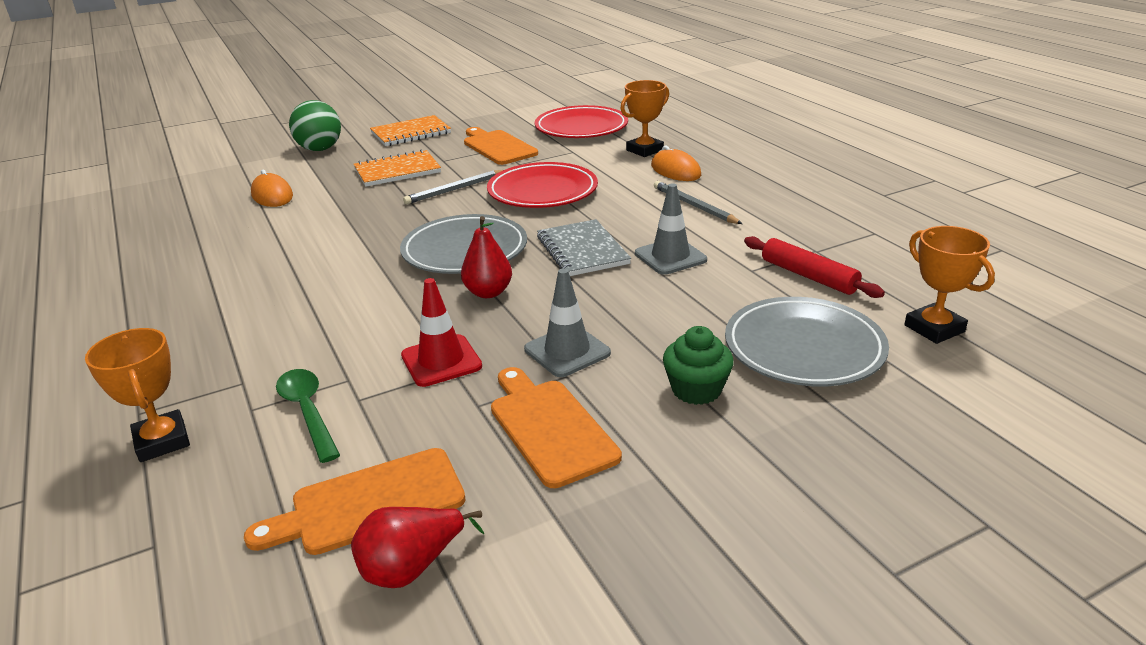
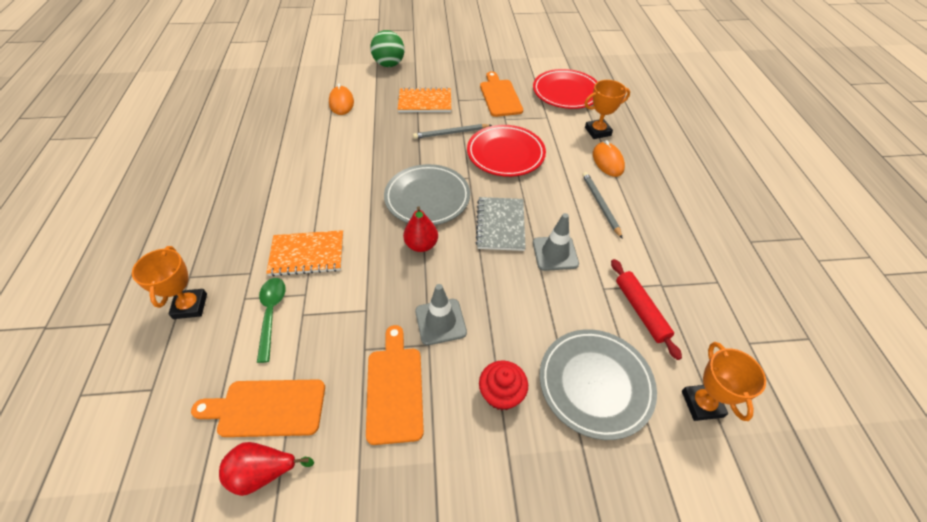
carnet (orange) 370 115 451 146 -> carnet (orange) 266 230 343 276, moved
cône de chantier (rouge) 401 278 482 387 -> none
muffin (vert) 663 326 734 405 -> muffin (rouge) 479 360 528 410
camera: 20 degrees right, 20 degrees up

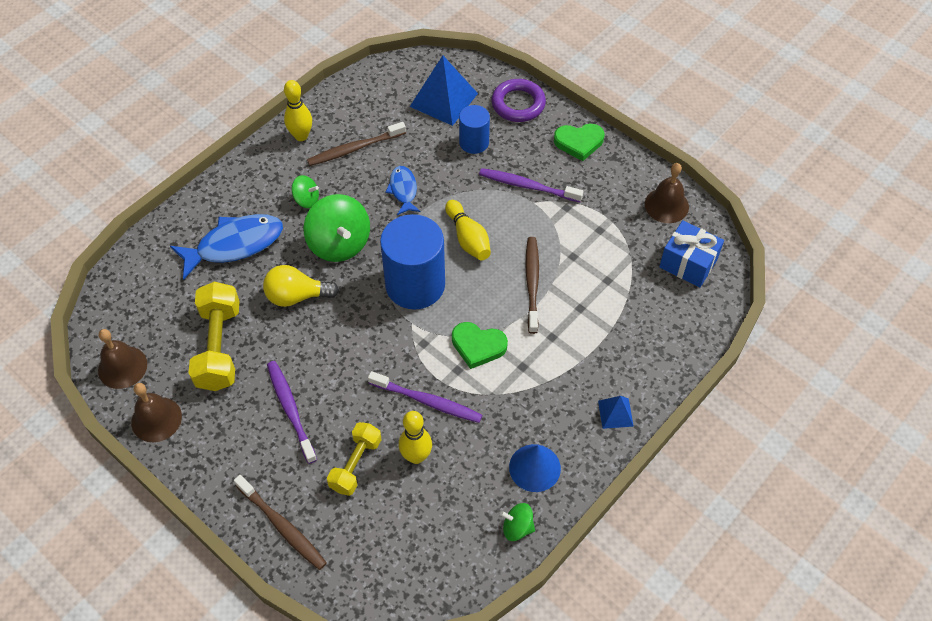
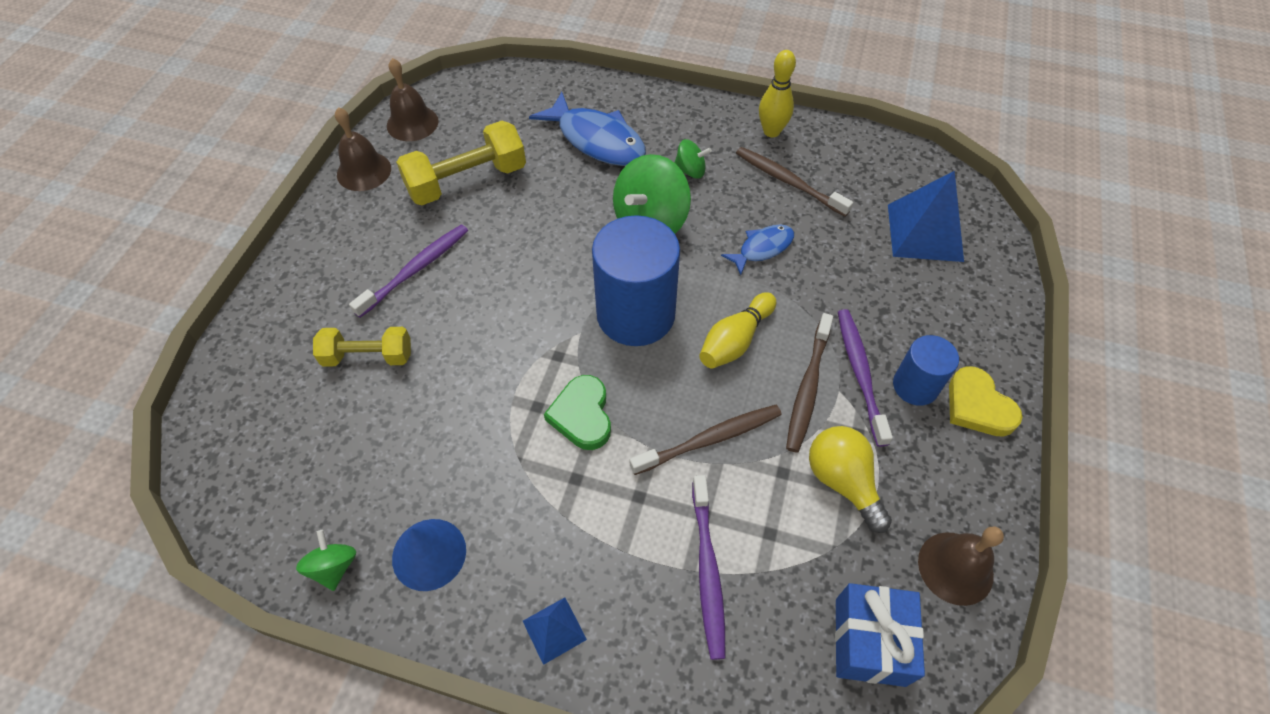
brosse à dents (marron) 234 475 327 570 -> brosse à dents (marron) 786 313 833 453, moved
ampoule (jaune) 263 265 339 307 -> ampoule (jaune) 809 426 892 533, moved
toupie (vert) 292 175 319 208 -> toupie (vert) 674 139 712 179, 75 degrees counterclockwise
brosse à dents (violet) 368 371 482 423 -> brosse à dents (violet) 692 475 725 660, moved
quille (jaune) 399 411 432 464 -> none
cylindre (bleu) 459 105 490 154 -> cylindre (bleu) 893 335 959 406, moved
anneau (violet) 492 79 546 122 -> none
cœur (vert) 554 124 604 161 -> cœur (jaune) 949 366 1022 437
camera: 65 degrees right, 0 degrees up

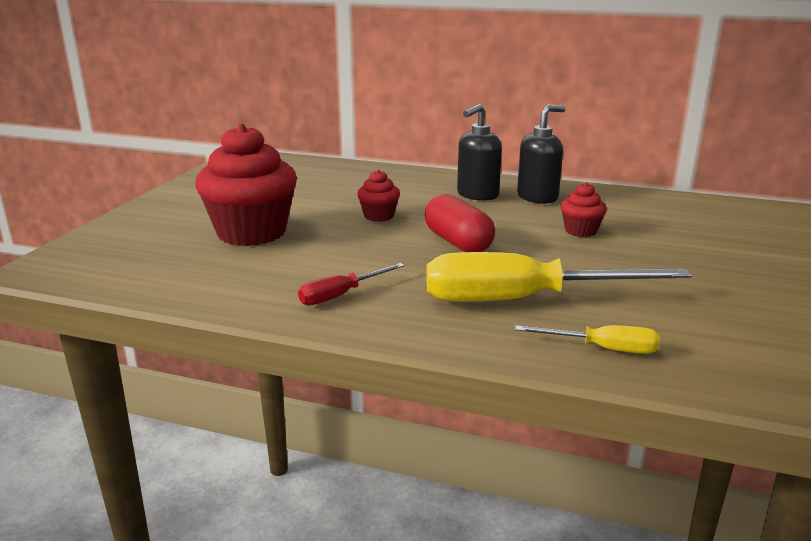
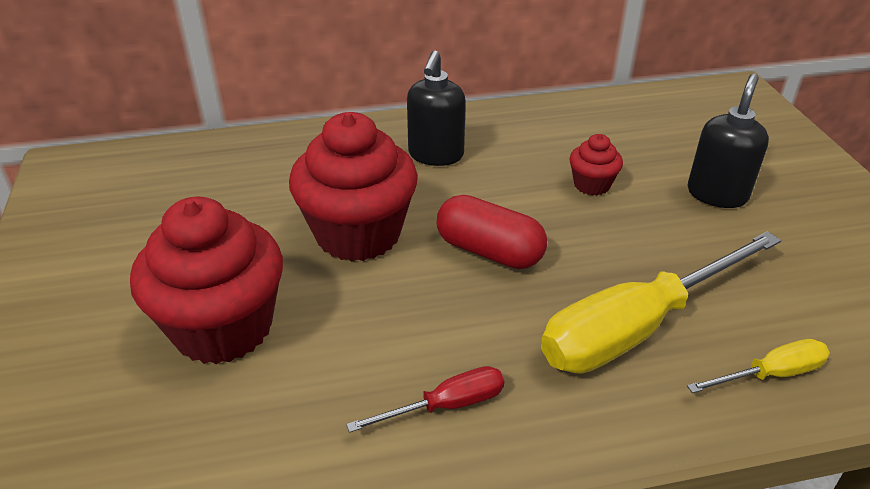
tournevis (rouge) 298 263 405 306 -> tournevis (rouge) 346 366 504 433, 135 degrees counterclockwise
muffin (rouge) 357 170 400 222 -> muffin (rouge) 289 112 418 261, x2.16
distributeur de savon (noir) 517 105 566 204 -> distributeur de savon (noir) 688 74 769 208, moved
camera: 30 degrees left, 15 degrees up

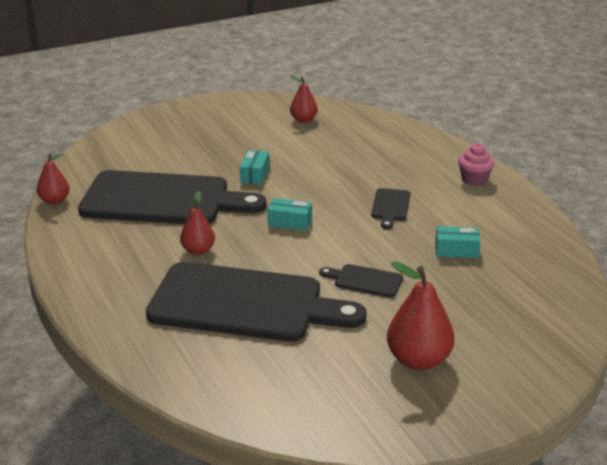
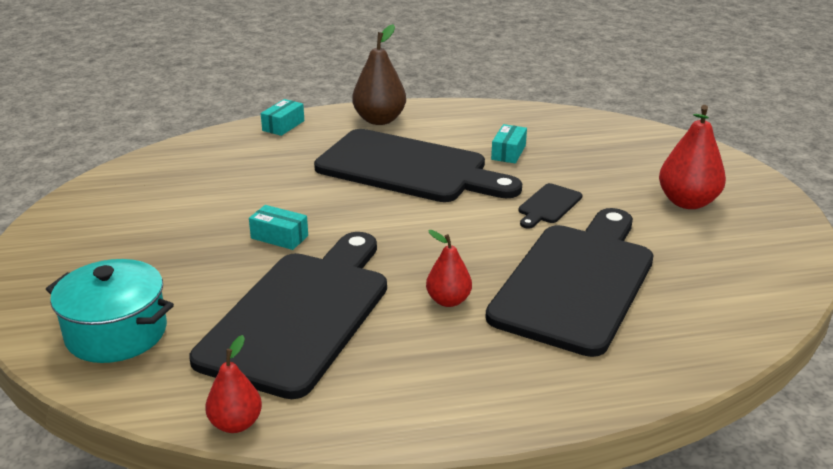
boîte (turquoise) 267 198 312 231 -> boîte (turquoise) 261 99 304 136, moved
poire (rouge) 290 76 318 123 -> none
planche à découper (noir) 371 188 410 229 -> planche à découper (noir) 314 129 522 202, x2.47
muffin (rose) 458 143 494 186 -> poire (marron) 352 24 406 125
none -> marmite (turquoise) 46 259 174 363
camera: 75 degrees left, 0 degrees up

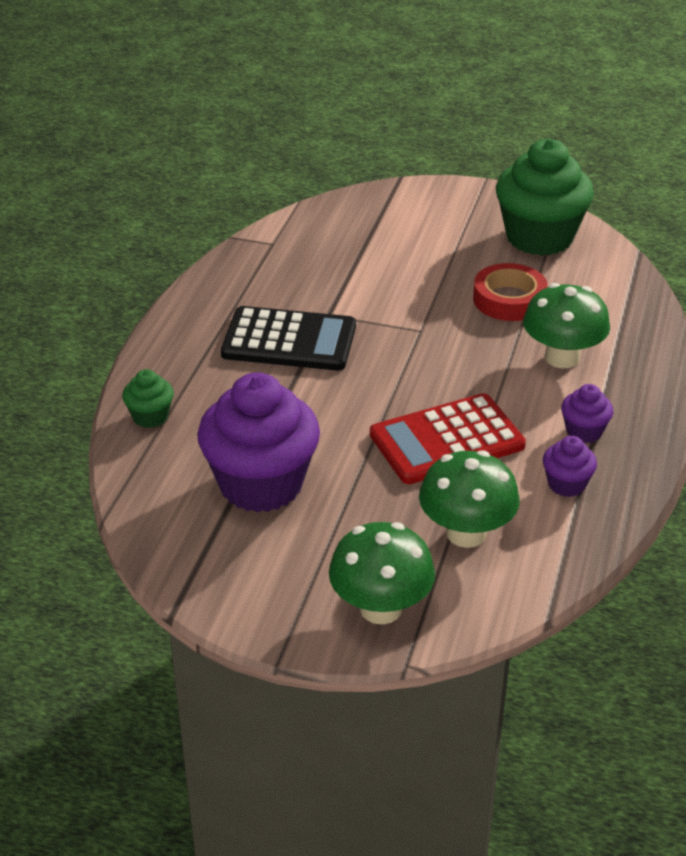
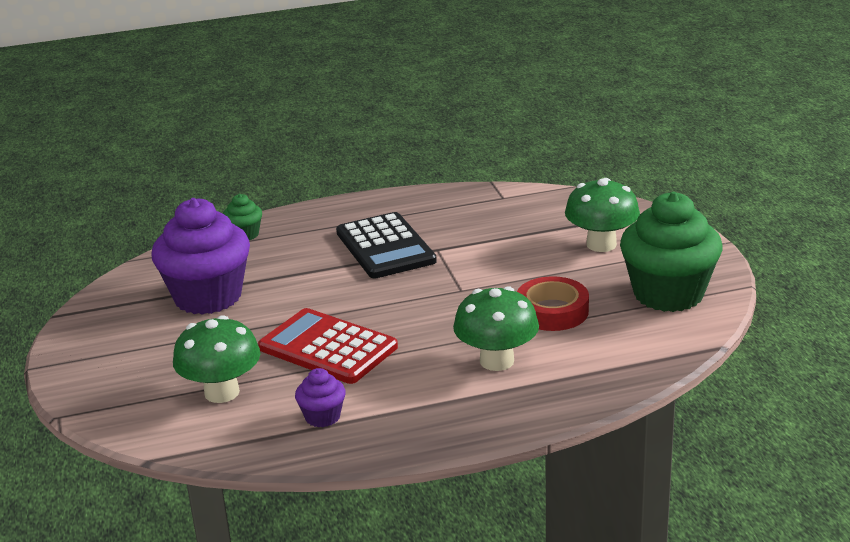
champignon (vert) 329 522 435 625 -> champignon (vert) 565 178 640 252, moved
muffin (violet) 561 384 613 443 -> none
camera: 60 degrees right, 10 degrees down

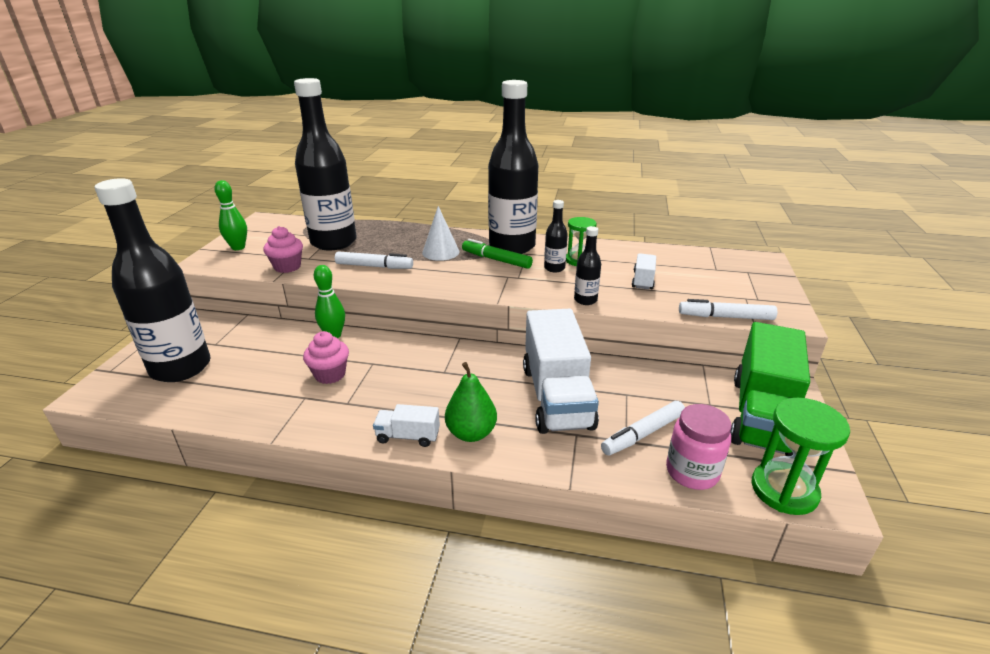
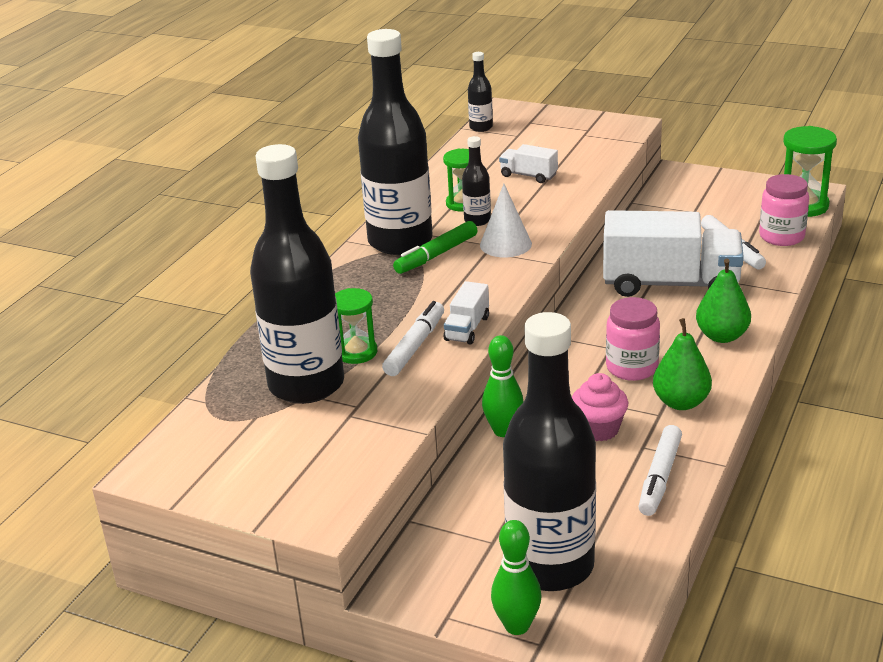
quille (vert) 214 180 247 250 -> quille (vert) 491 520 542 635, moved
muffin (rose) 263 226 303 273 -> none
camion (blanc) 373 404 440 447 -> camion (blanc) 444 281 489 345, moved
cône (blanc) 422 206 459 261 -> cône (blanc) 480 184 532 257, moved
bouteille (noir) 574 226 601 305 -> bouteille (noir) 468 52 493 132, moved
feutre (blanc) 679 299 778 320 -> feutre (blanc) 638 425 682 516, moved
camion (vert) 730 322 810 456 -> none
none -> sablier (vert) 335 288 377 364
none -> bocal (rose) 606 297 660 381
none -> poire (vert) 653 318 712 410
camera: 75 degrees left, 0 degrees up

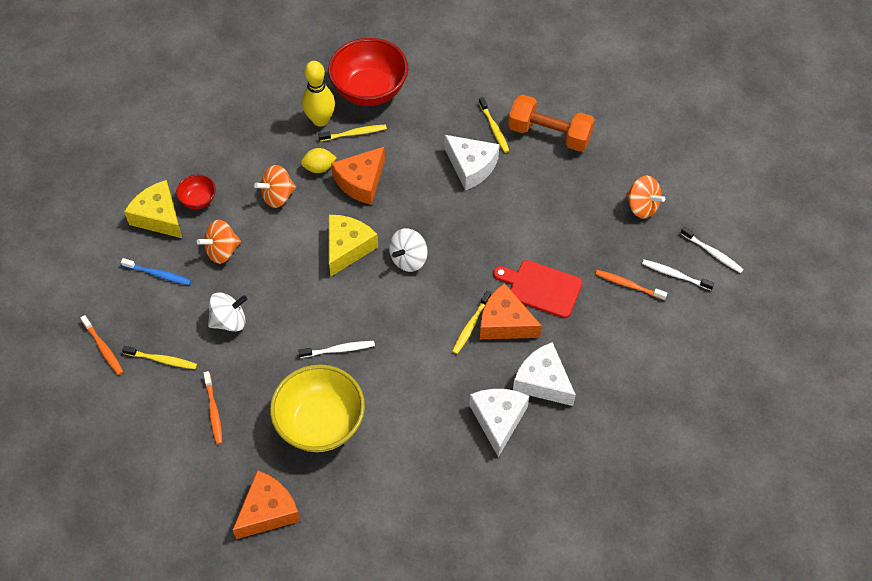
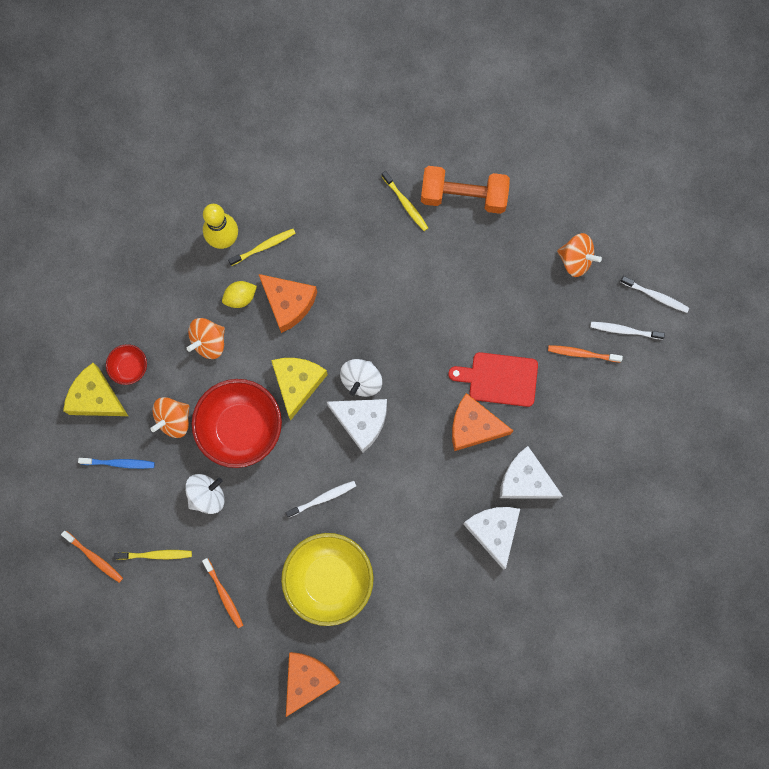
bol (rouge) 328 38 408 106 -> bol (rouge) 192 379 282 468, moved
fromage (orange) 331 147 385 205 -> fromage (orange) 259 274 317 333, 75 degrees counterclockwise
fromage (blanc) 445 135 499 190 -> fromage (blanc) 327 399 387 453, moved
brosse à dents (jaune) 452 291 491 354 -> none
camera: 15 degrees left, 20 degrees up

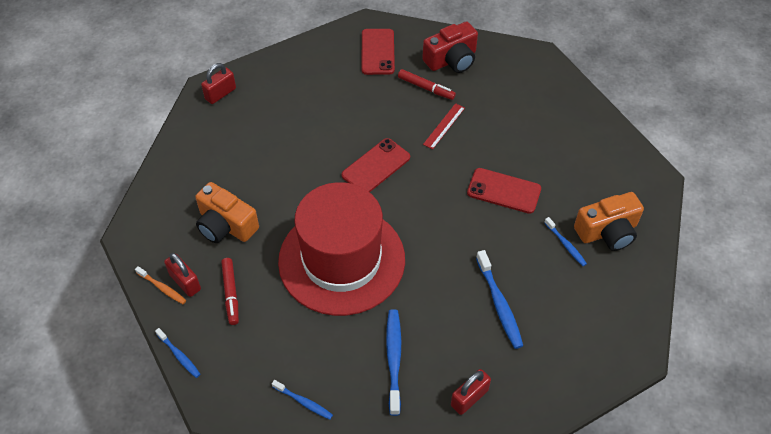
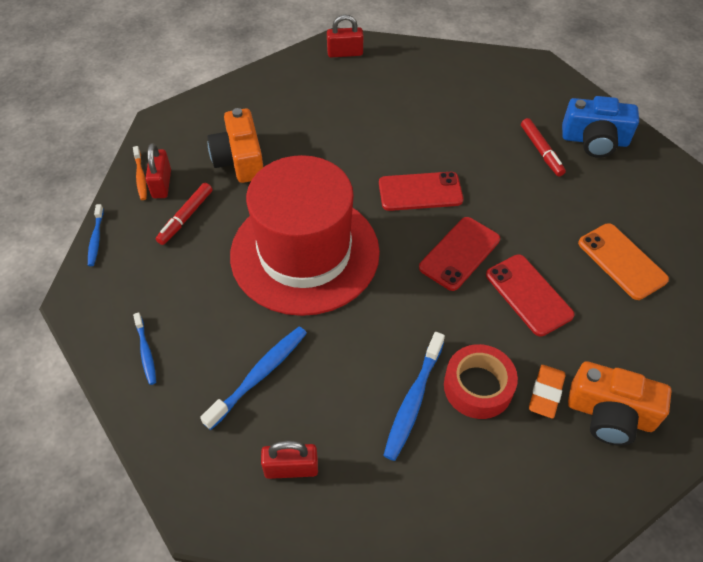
téléphone (rouge) 361 29 395 75 -> téléphone (rouge) 419 217 500 291, moved
appareil photo (rouge) 422 21 478 73 -> appareil photo (bleu) 562 96 639 158
règle (rouge) 423 103 465 149 -> none
brosse à dents (bleu) 544 217 587 266 -> gomme (orange) 529 365 566 419
none -> ruban adhésif (rouge) 444 344 518 419
none -> téléphone (orange) 578 223 669 300
camera: 40 degrees right, 0 degrees up

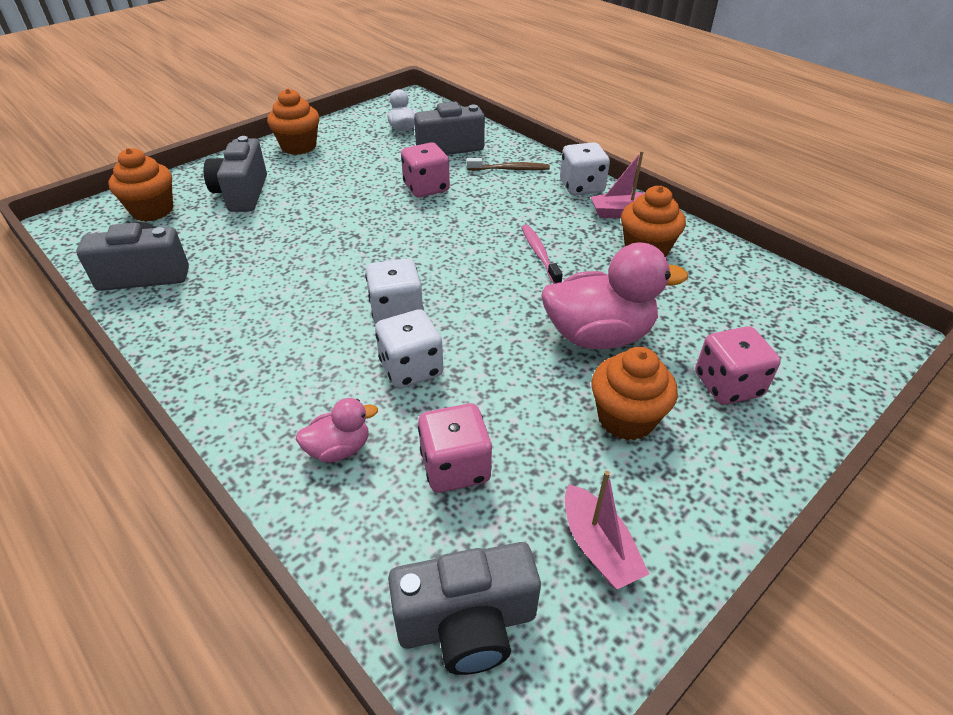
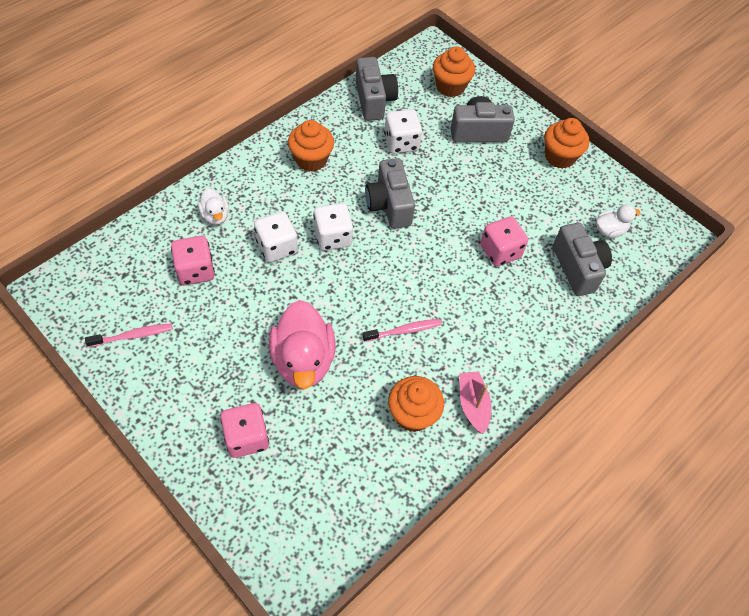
canard (rose) 296 398 378 463 -> canard (blanc) 198 188 229 225
appareil photo (gris) 388 542 541 675 -> appareil photo (gris) 365 158 415 229, moved
brosse à dents (marron) 467 158 550 171 -> none
dé (blanc) 560 142 610 196 -> dé (blanc) 384 109 422 154, moved
bateau (rose) 565 471 649 589 -> brosse à dents (rose) 85 323 173 347
muffin (orange) 591 347 678 441 -> muffin (orange) 288 120 334 172, moved
camera: 85 degrees right, 15 degrees up

